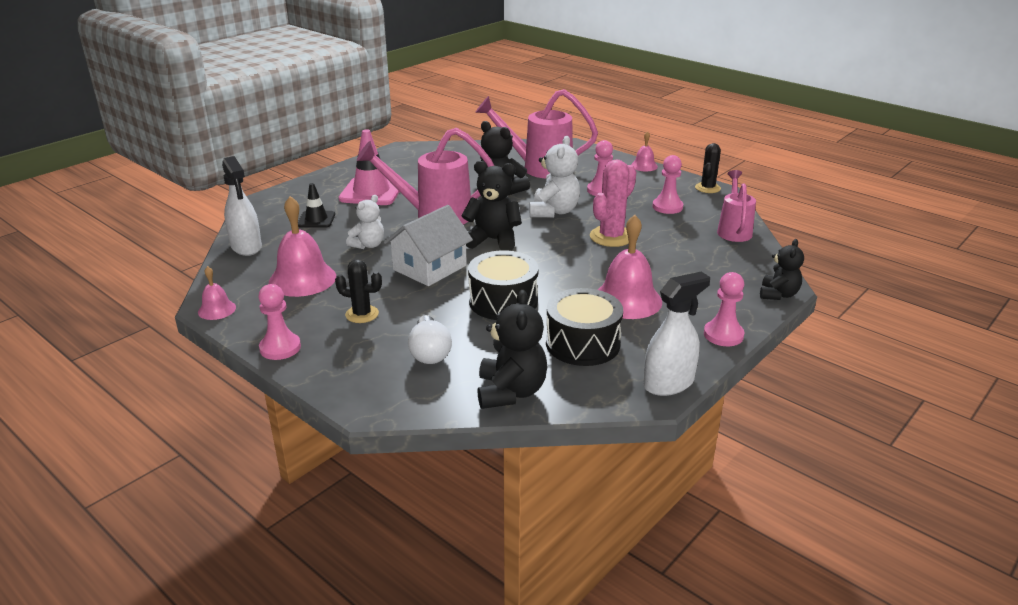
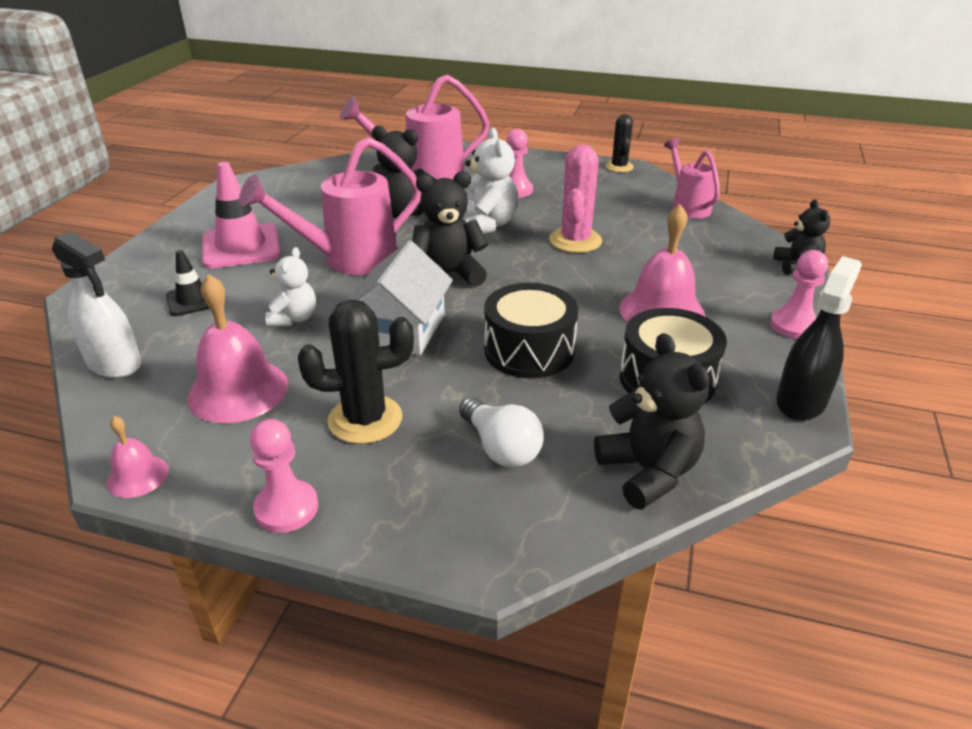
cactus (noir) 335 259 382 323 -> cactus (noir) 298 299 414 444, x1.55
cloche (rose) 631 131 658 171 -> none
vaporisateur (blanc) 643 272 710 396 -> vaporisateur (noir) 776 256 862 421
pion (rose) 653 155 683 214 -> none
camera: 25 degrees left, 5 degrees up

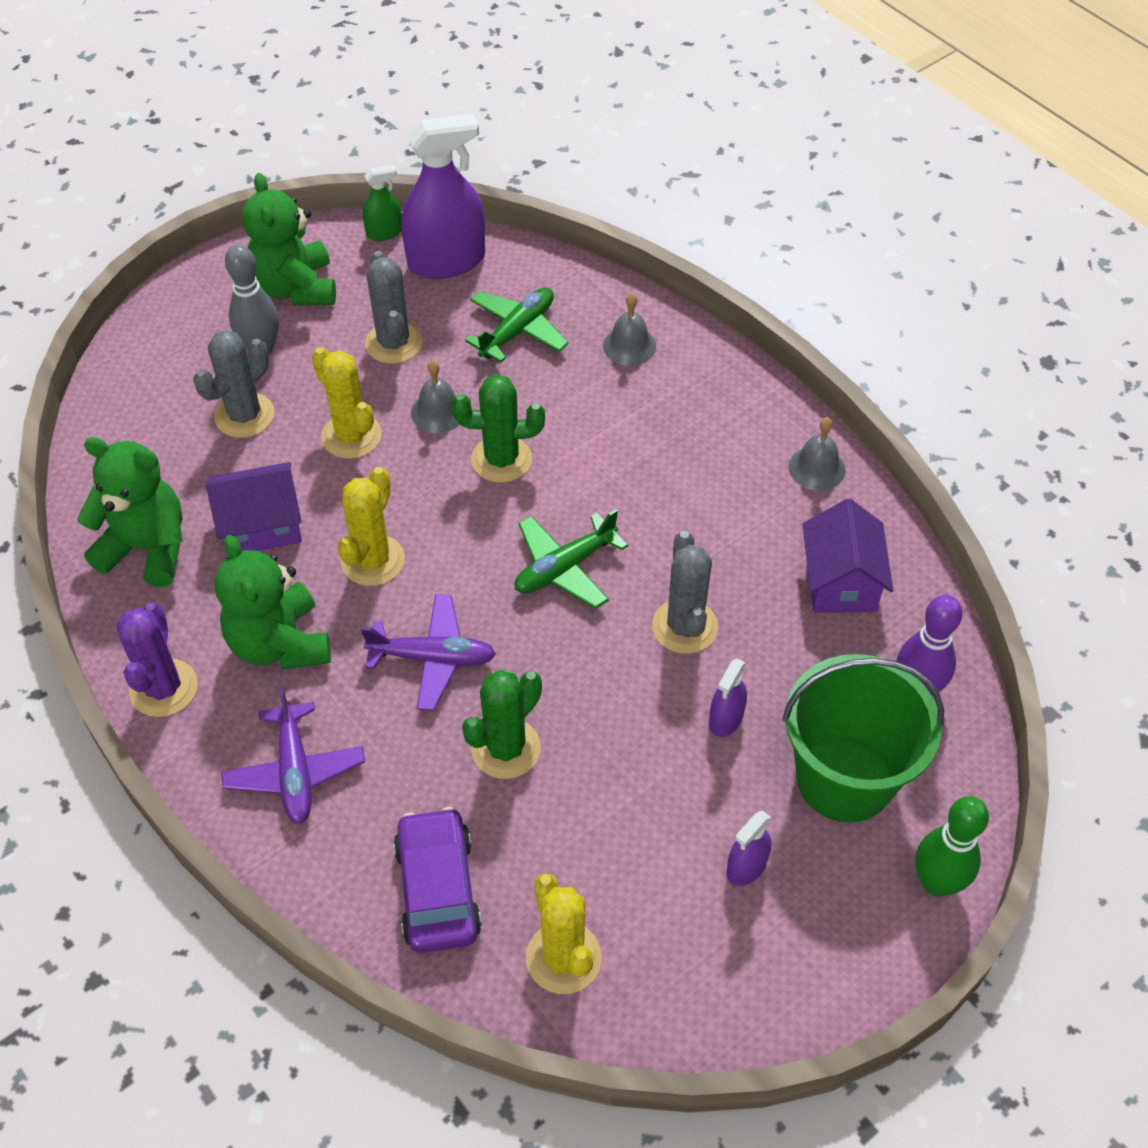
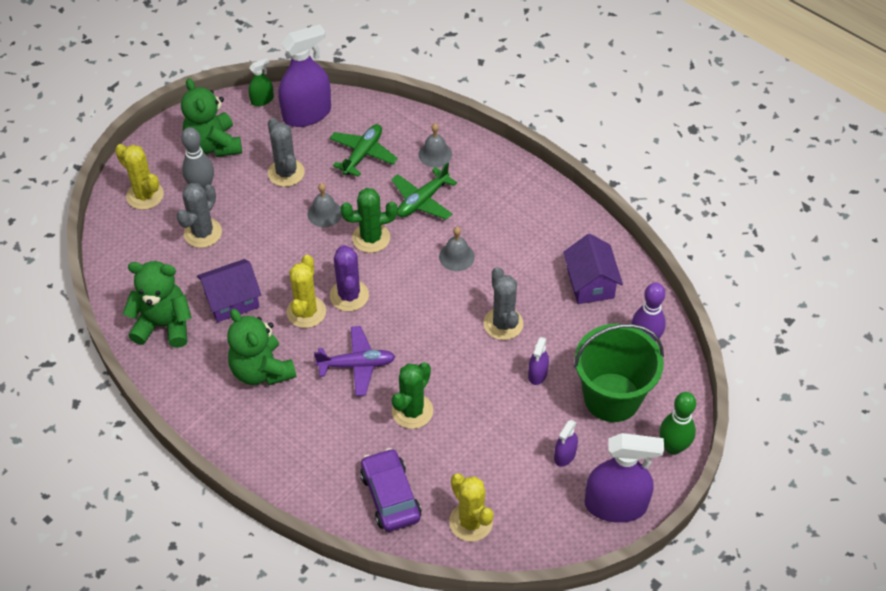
cactus (violet) 116 603 198 717 -> cactus (violet) 330 245 369 311, moved
avion (violet) 221 687 365 824 -> none
cactus (jaune) 312 347 382 459 -> cactus (jaune) 115 144 164 210, moved
avion (vert) 514 509 628 609 -> avion (vert) 391 162 457 220, moved
cloche (gris) 789 417 846 491 -> cloche (gris) 439 227 475 271, moved
none -> vaporisateur (violet) 585 433 664 523
camera: 10 degrees left, 0 degrees up

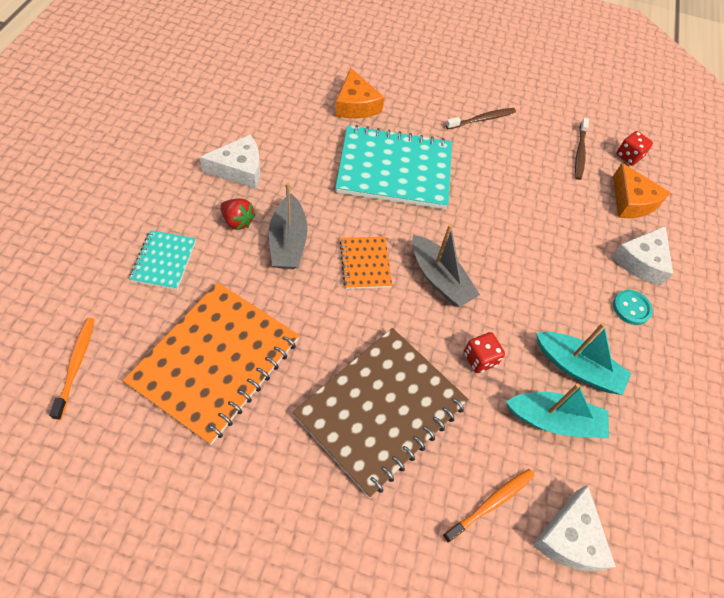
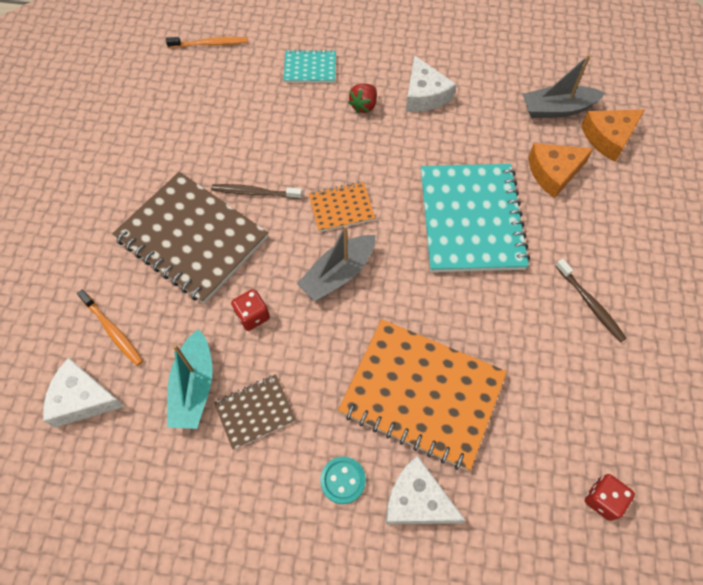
carnet (orange) 123 282 299 445 -> carnet (orange) 338 319 507 471, moved
bateau (gris) 269 182 308 269 -> bateau (gris) 523 54 605 118, moved
bateau (turquoise) 536 323 632 395 -> carnet (marron) 214 374 296 450
brosse à dents (marron) 575 118 589 180 -> brosse à dents (marron) 211 184 302 199, moved
fromage (orange) 613 163 671 218 -> fromage (orange) 581 109 645 162, moved
camera: 90 degrees right, 5 degrees up

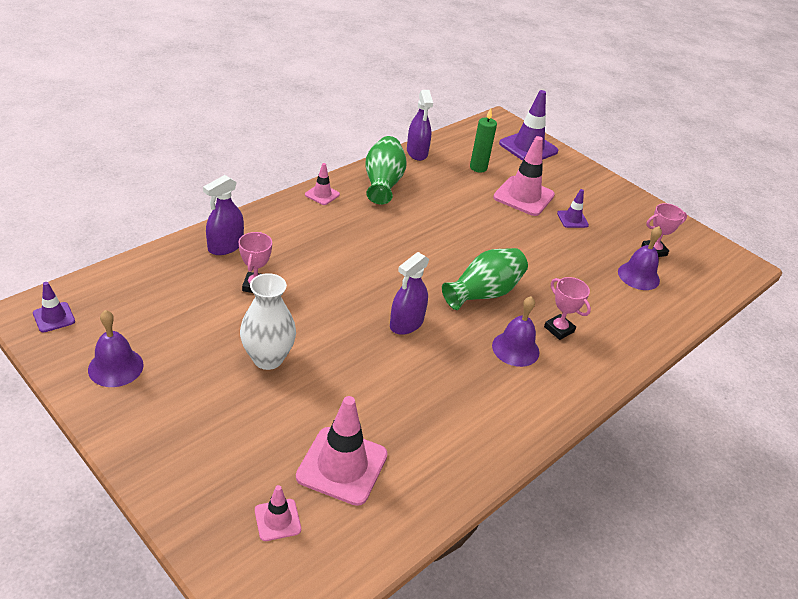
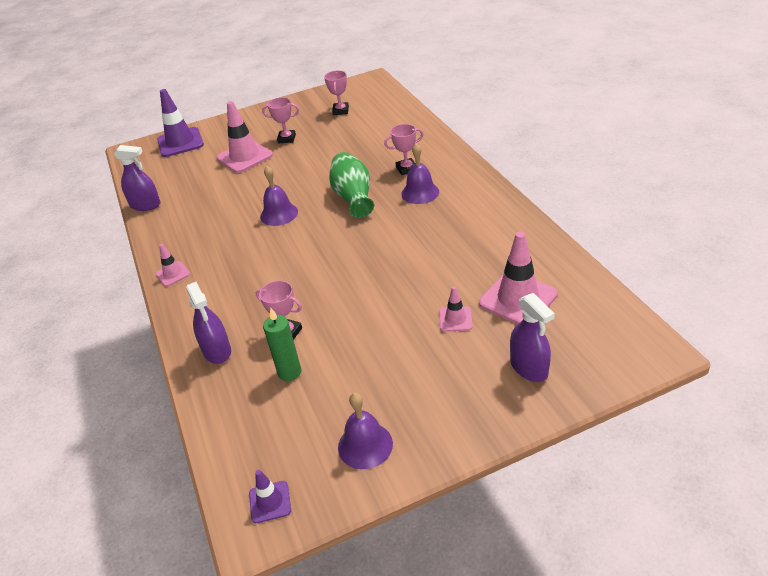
vase (blanc) 240 273 296 370 -> none
cône de chantier (rose) 255 485 301 541 -> cône de chantier (rose) 439 286 473 332, moved
vase (vert) 366 136 407 204 -> none
vaporisateur (violet) 390 252 429 335 -> vaporisateur (violet) 510 293 555 382, moved
bougie (vert) 470 108 497 173 -> bougie (vert) 263 308 301 381, moved
cône de chantier (violet) 557 189 589 228 -> trophée (rose) 262 97 299 143
cloche (violet) 618 226 662 290 -> cloche (violet) 260 166 298 226, moved
camera: 60 degrees left, 0 degrees up

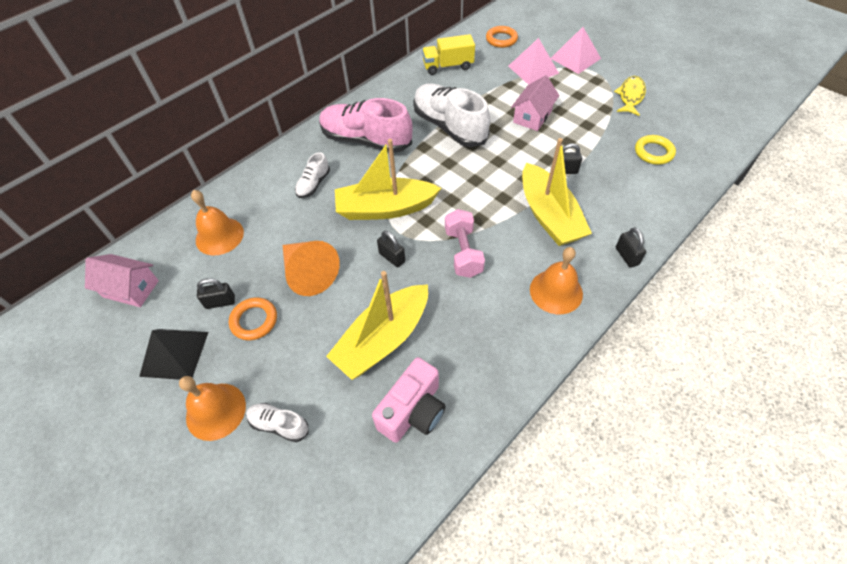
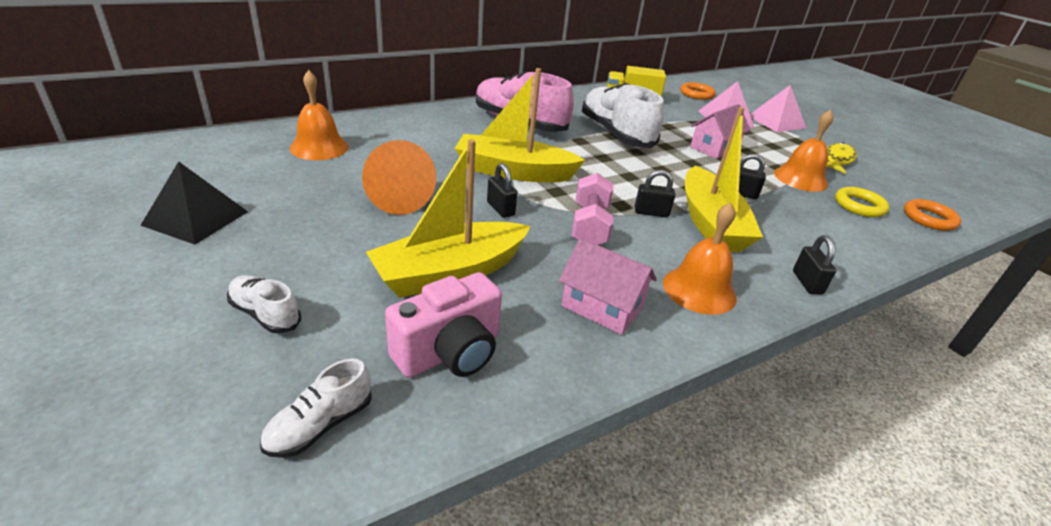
maison (rose) 85 254 159 307 -> maison (rose) 559 238 657 335, moved
cloche (orange) 179 376 246 441 -> cloche (orange) 774 110 833 192, moved
cadenas (noir) 197 278 235 309 -> cadenas (noir) 635 170 675 217, moved
anneau (orange) 229 297 277 340 -> anneau (orange) 904 199 961 231, moved
chaussure (blanc) 295 152 330 198 -> chaussure (blanc) 260 359 372 458, moved
camera: 10 degrees right, 20 degrees down

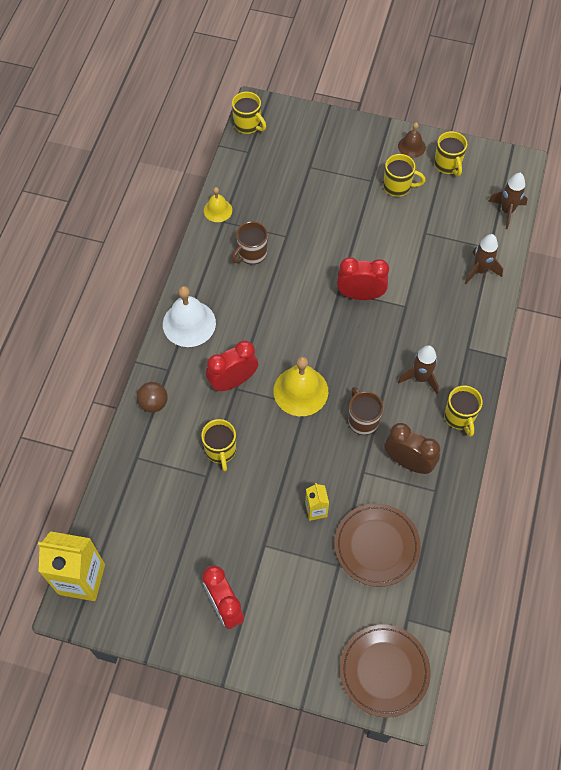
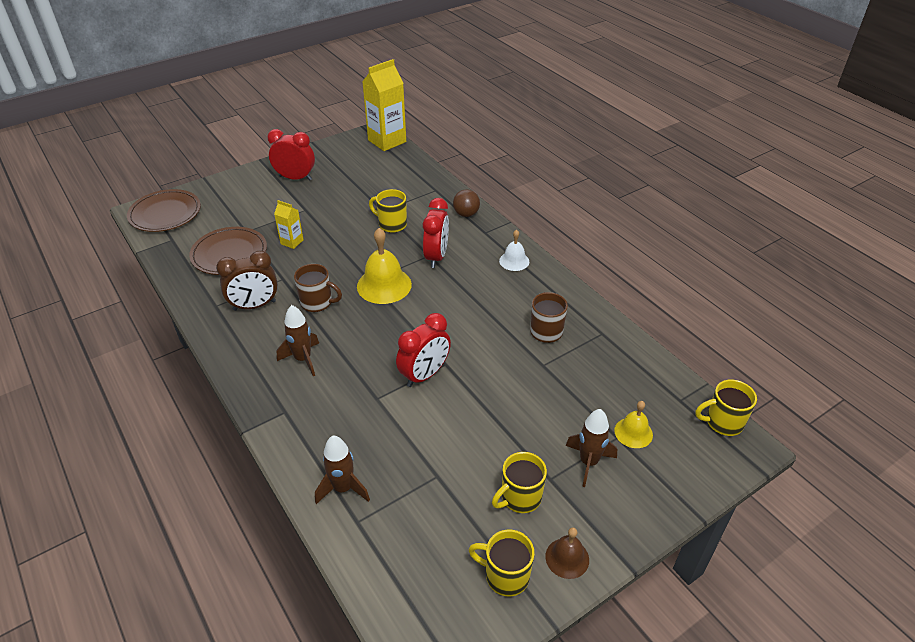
cloche (blanc) 163 286 216 347 -> cloche (blanc) 499 230 529 271, x0.57
cloche (jaune) 204 187 232 222 -> cloche (jaune) 614 401 653 448, moved
tasse (jaune) 444 385 483 437 -> none
fusée (marron) 488 173 528 229 -> fusée (marron) 566 409 617 487, moved
camera: 130 degrees right, 20 degrees down

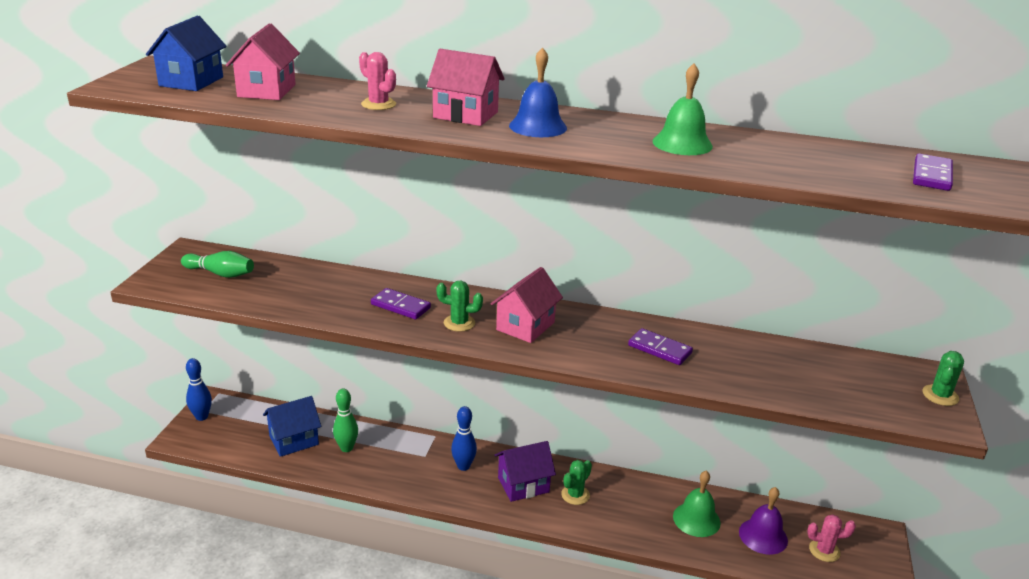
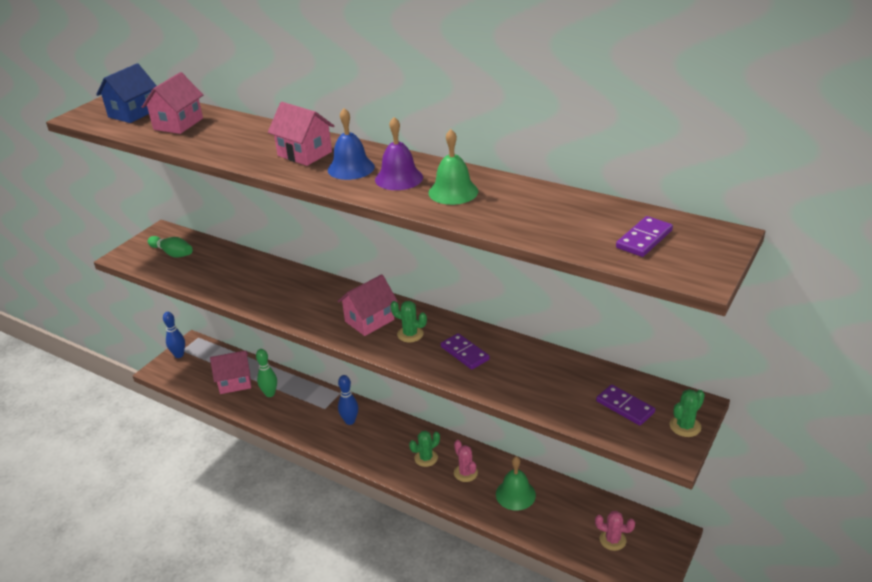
maison (bleu) 263 396 321 457 -> maison (rose) 210 350 251 394
cactus (rose) 359 52 396 110 -> cactus (rose) 454 440 478 482, moved
domino (violet) 371 288 431 319 -> domino (violet) 596 385 655 426, moved
cactus (vert) 437 280 483 332 -> cactus (vert) 390 301 427 342, moved
maison (violet) 495 441 556 502 -> none
cloche (violet) 739 487 788 555 -> cloche (violet) 375 117 423 190, moved
camera: 20 degrees right, 5 degrees up

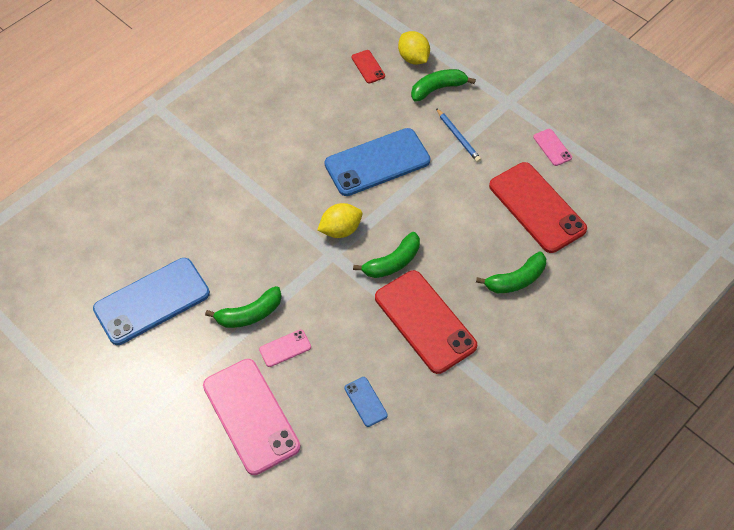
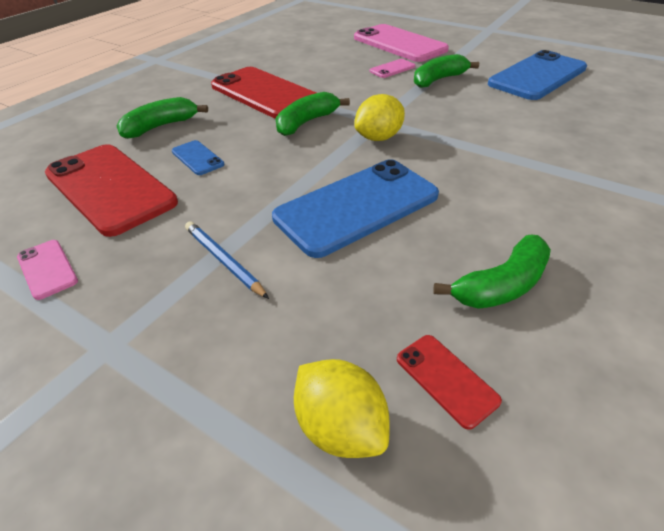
téléphone (bleu) 345 377 388 427 -> téléphone (bleu) 172 140 224 175, moved
banane (vert) 411 69 476 102 -> banane (vert) 433 235 551 309, moved
camera: 170 degrees right, 15 degrees down

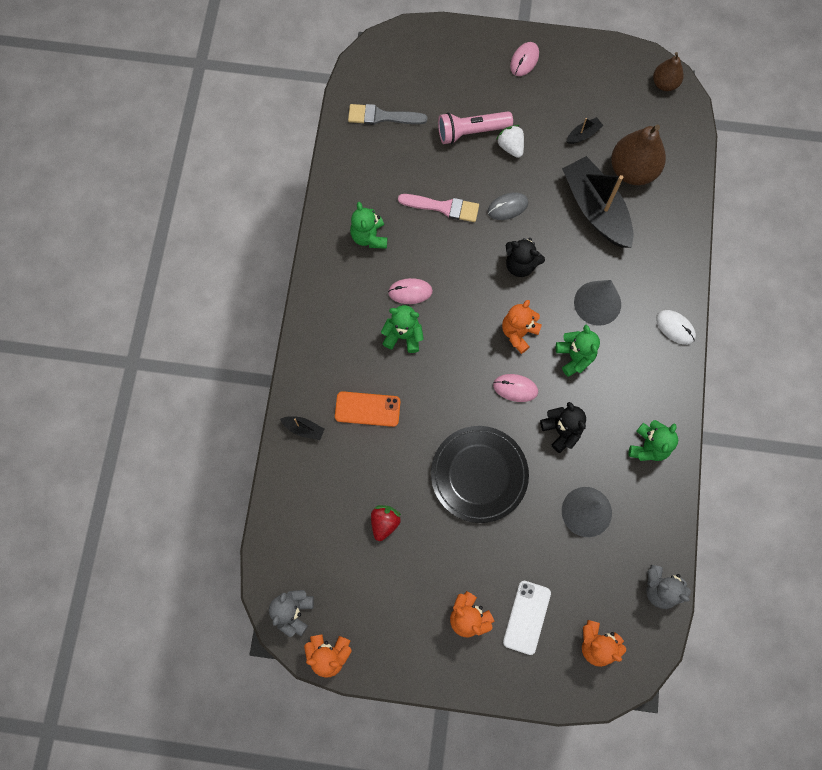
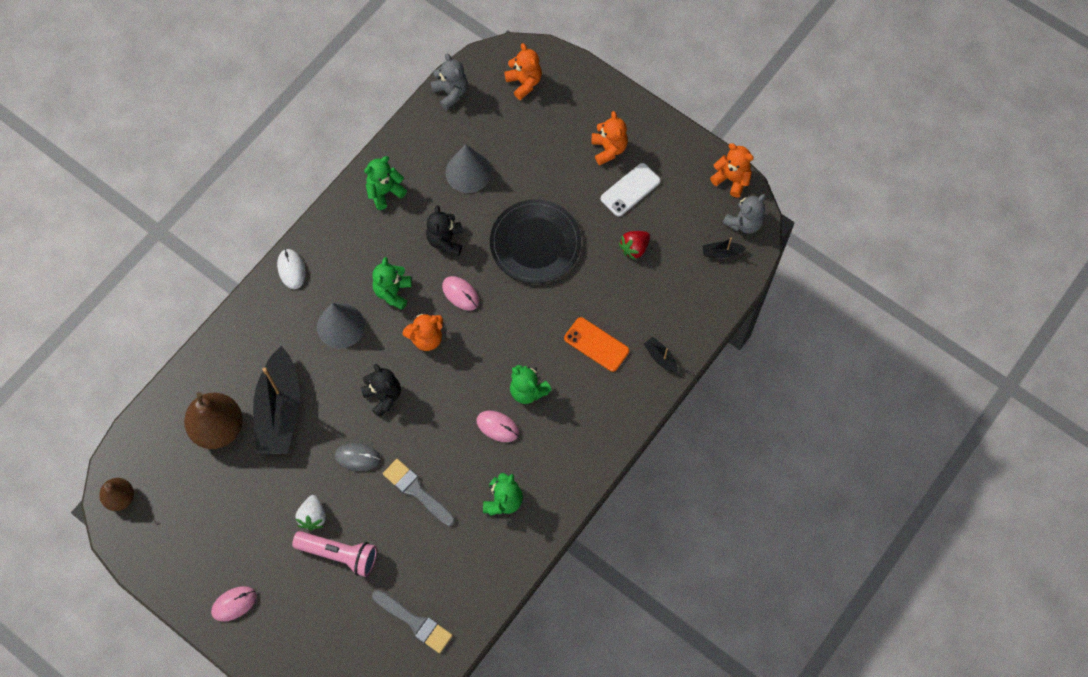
pinceau (rose) 398 194 479 222 -> pinceau (gris) 383 459 455 526
téléphone (blanc) 503 581 551 655 -> téléphone (blanc) 601 163 661 216, moved
bateau (noir) 567 117 604 144 -> bateau (noir) 703 238 747 258, moved
camera: 150 degrees left, 5 degrees down

